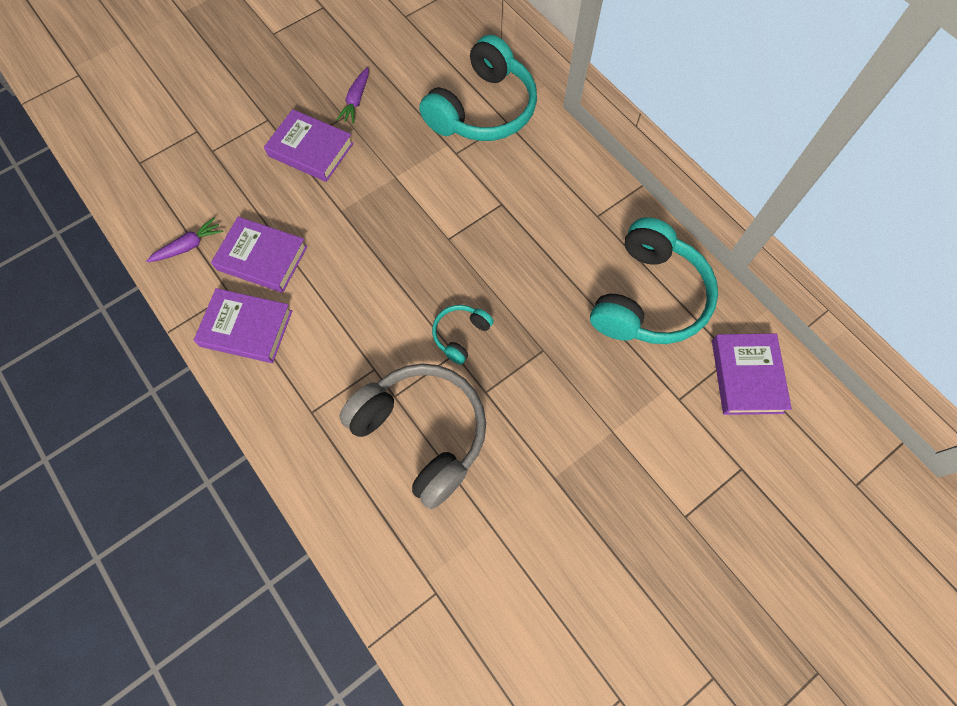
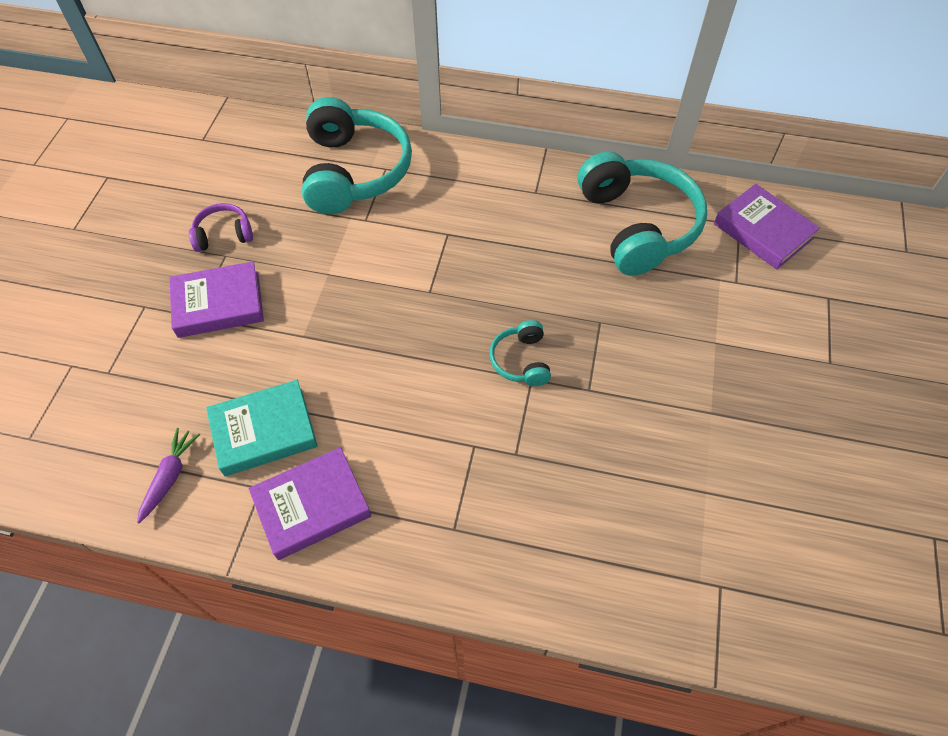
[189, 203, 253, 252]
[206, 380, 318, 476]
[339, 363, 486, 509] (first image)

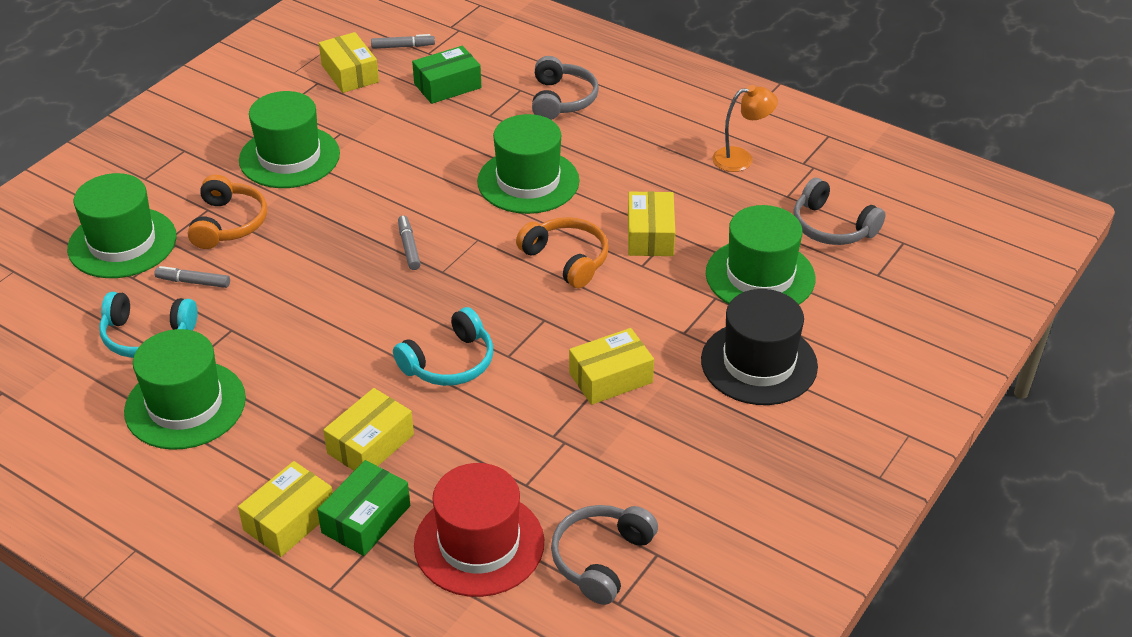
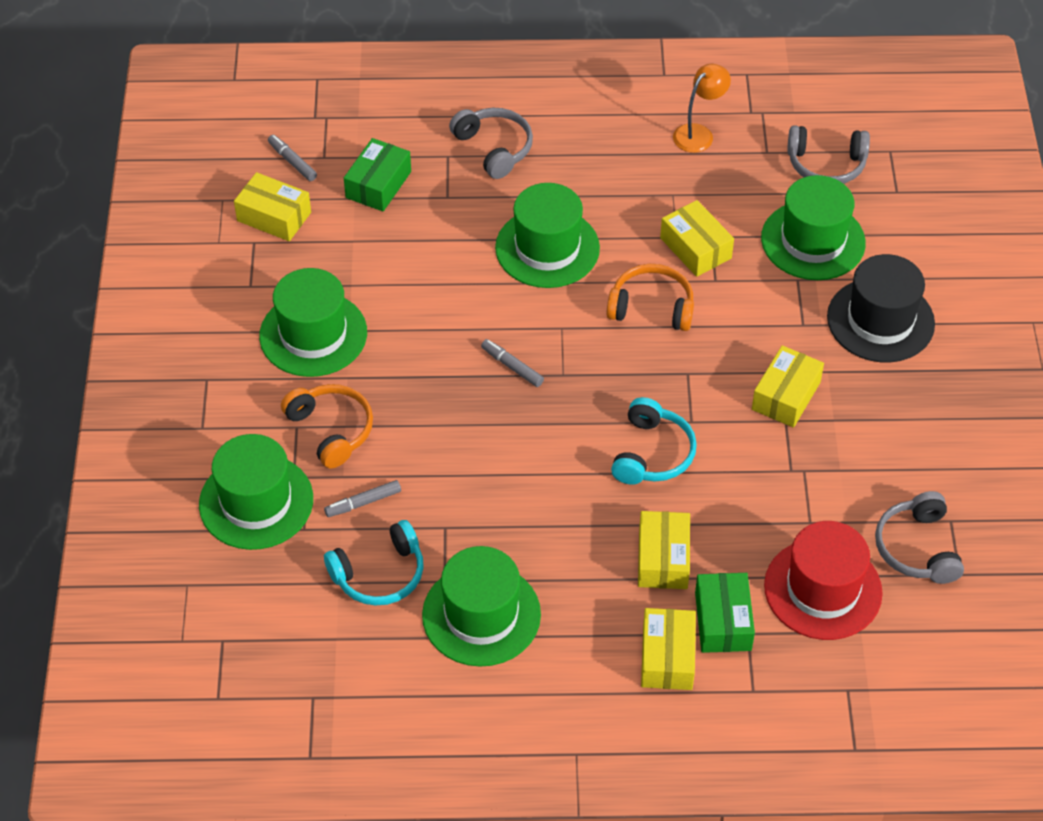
[268, 135, 317, 181]

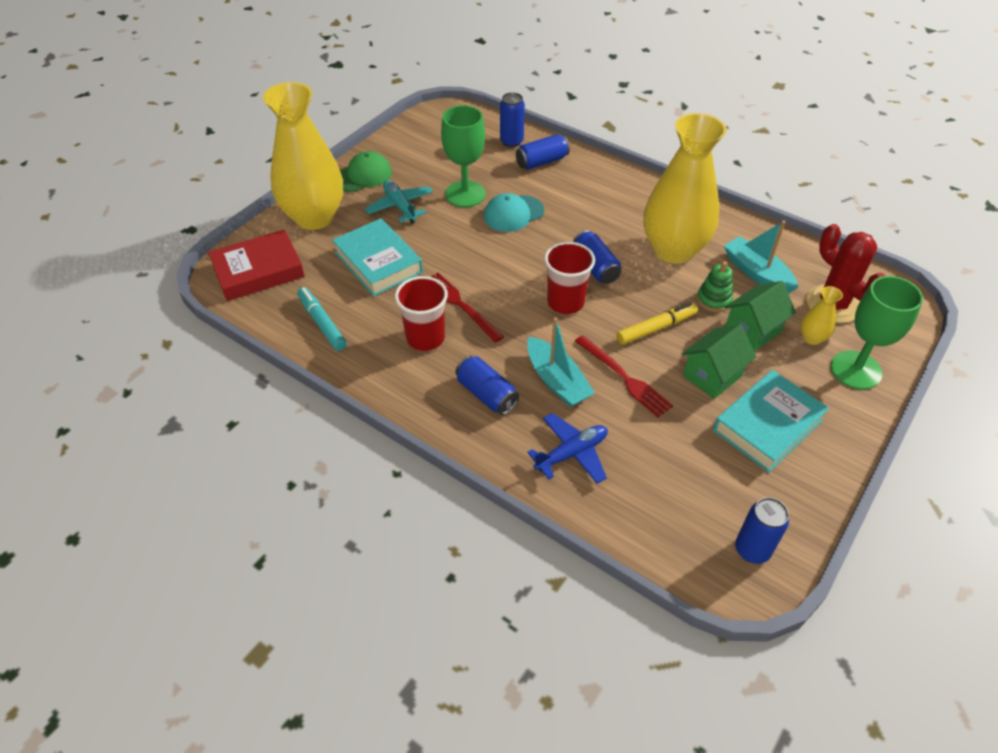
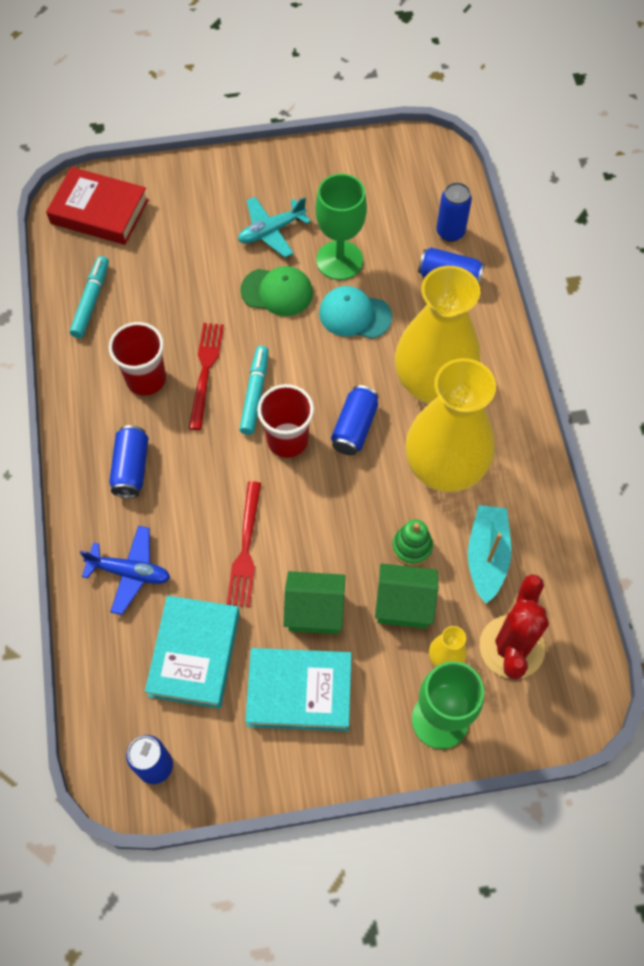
[395, 266, 481, 404]
[240, 266, 313, 316]
[238, 197, 311, 258]
[145, 596, 240, 709]
[616, 302, 698, 345] (first image)
[527, 317, 595, 407] (first image)
[239, 346, 269, 435]

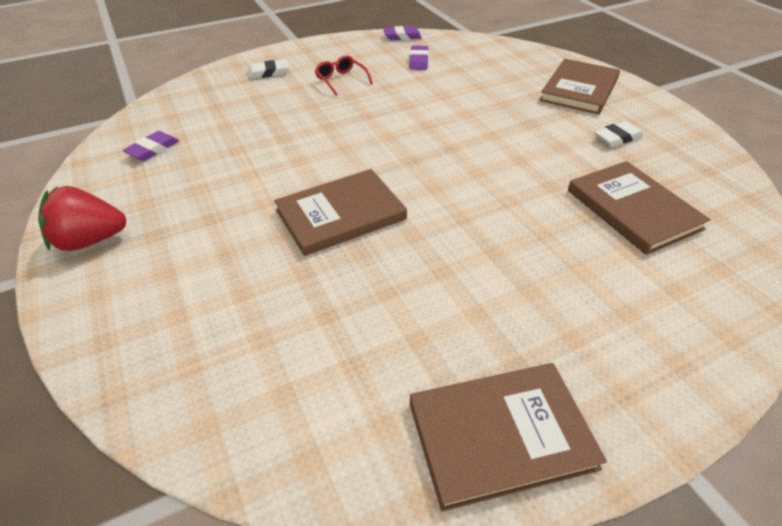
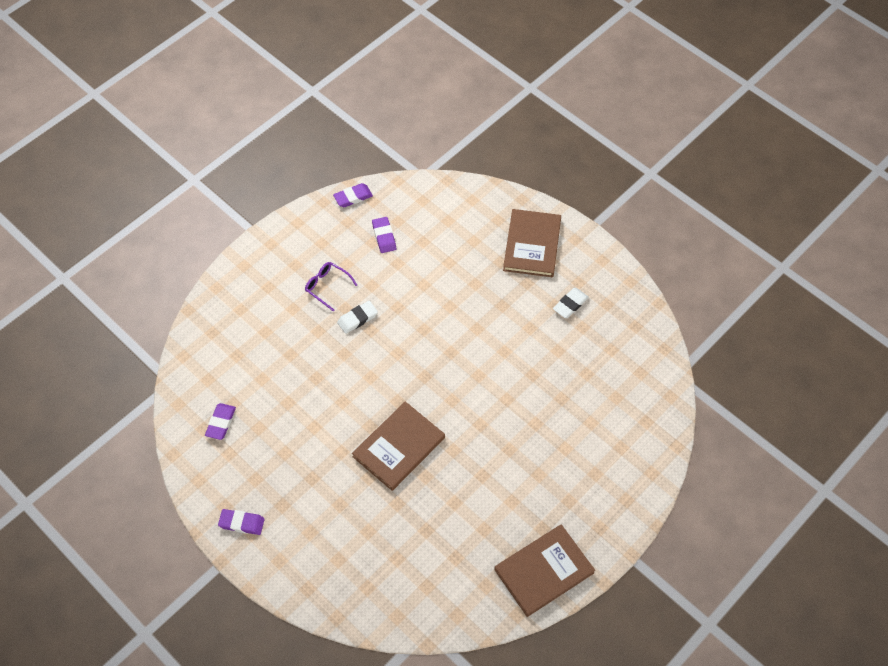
[305, 262, 357, 311]
[337, 301, 378, 334]
[568, 161, 711, 255] (first image)
[218, 509, 265, 535]

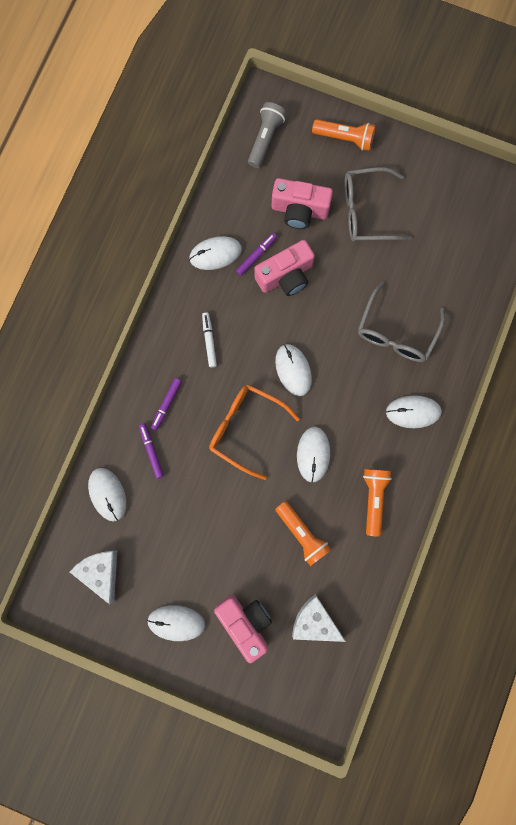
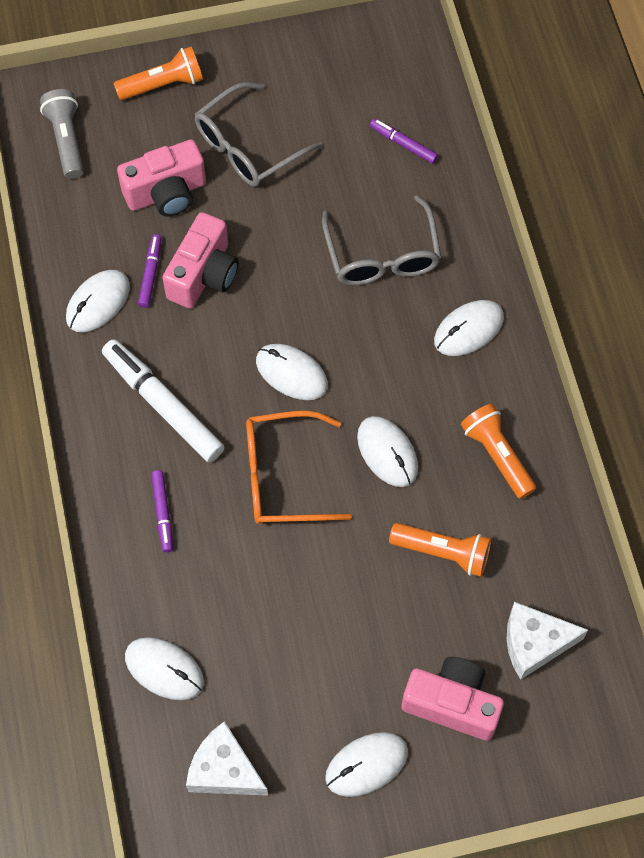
[102, 339, 224, 462]
[370, 119, 438, 164]

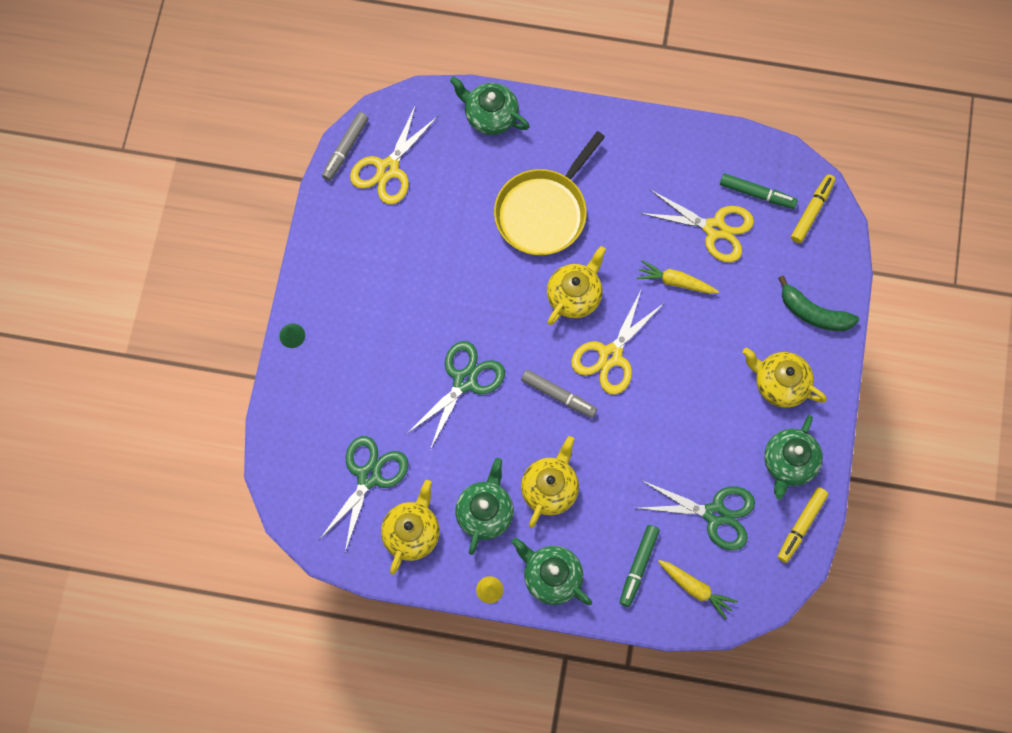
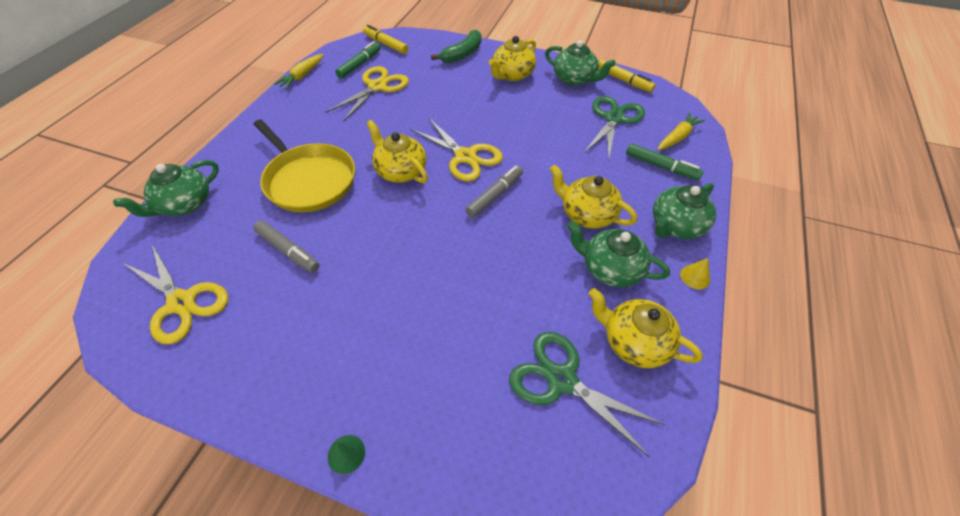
[253, 220, 320, 273]
[274, 54, 324, 89]
[407, 341, 505, 450] (first image)

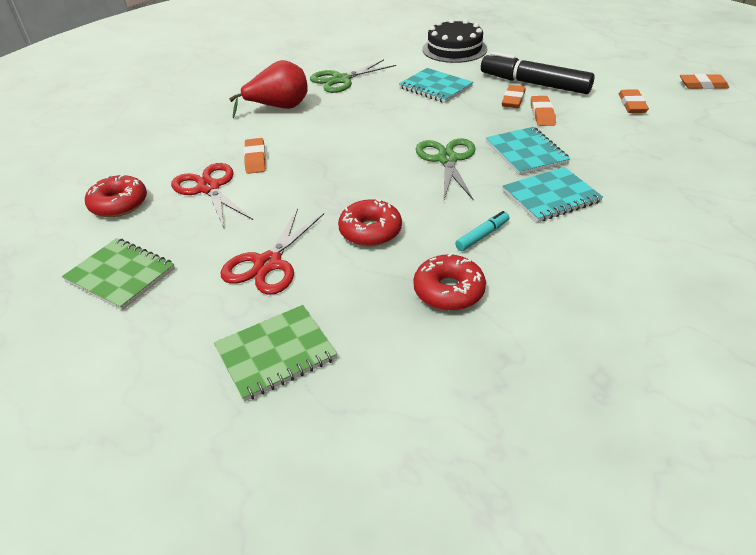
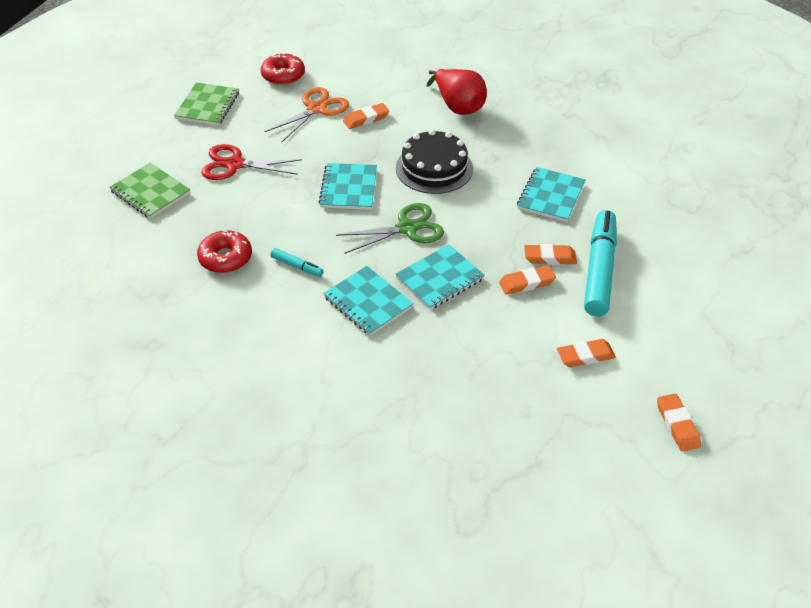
[396, 129, 473, 194]
[584, 210, 617, 316]
[310, 59, 396, 93] (first image)
[264, 87, 349, 143]
[338, 199, 402, 246] (first image)
[318, 163, 377, 210]

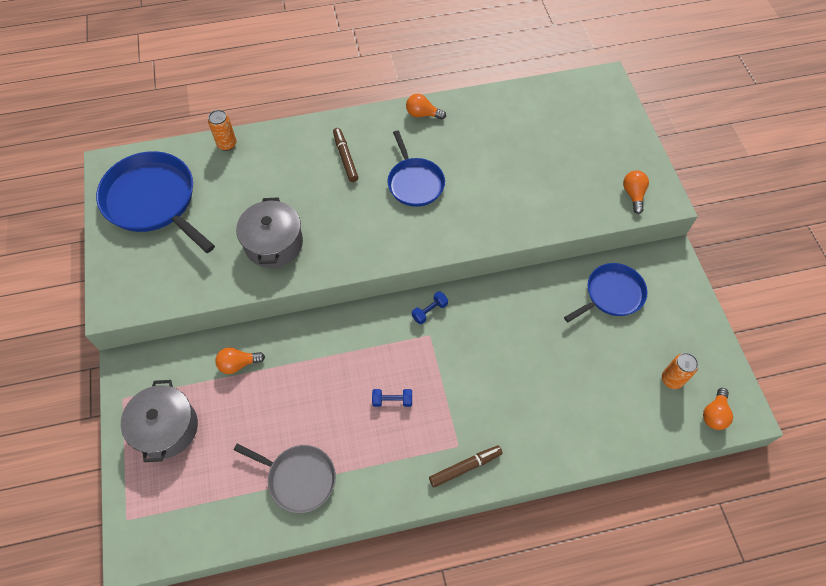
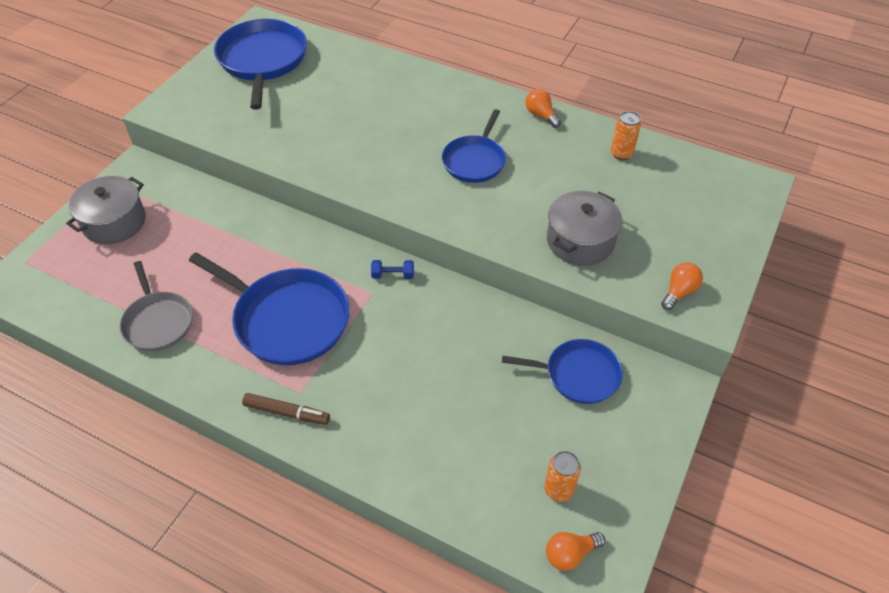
[611, 111, 641, 160]
[333, 128, 358, 182] (first image)
[547, 191, 622, 266]
[215, 347, 265, 374] (first image)
[189, 252, 350, 365]

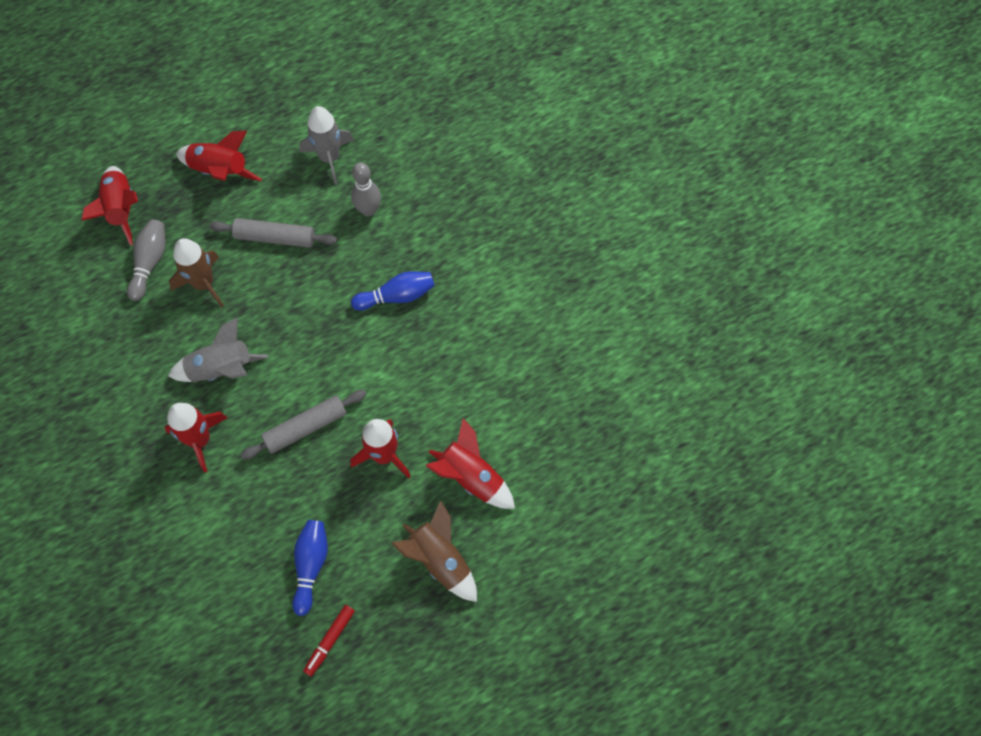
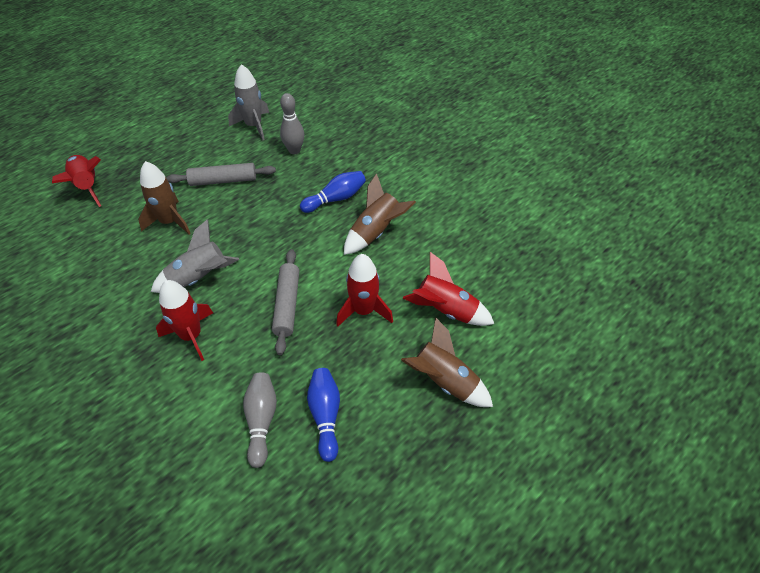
[176, 131, 262, 181] (first image)
[243, 372, 277, 468]
[272, 249, 299, 355]
[303, 605, 355, 676] (first image)
[344, 173, 416, 255]

